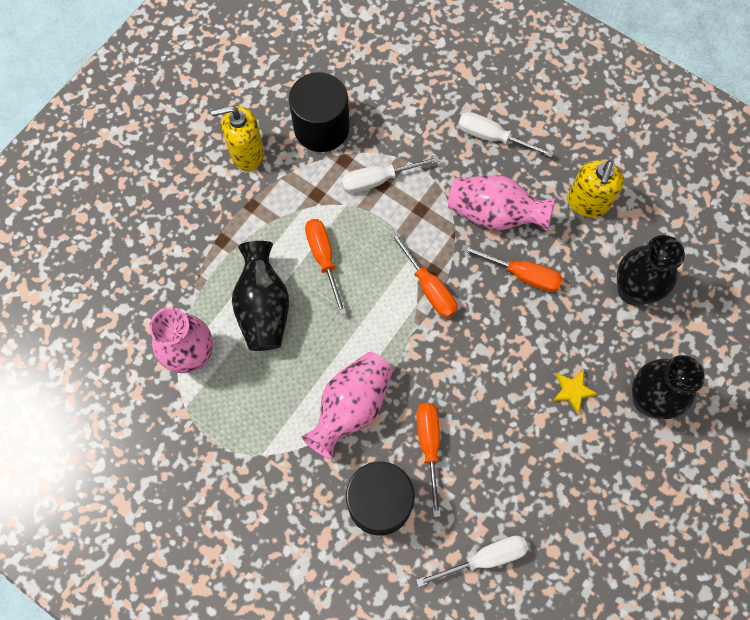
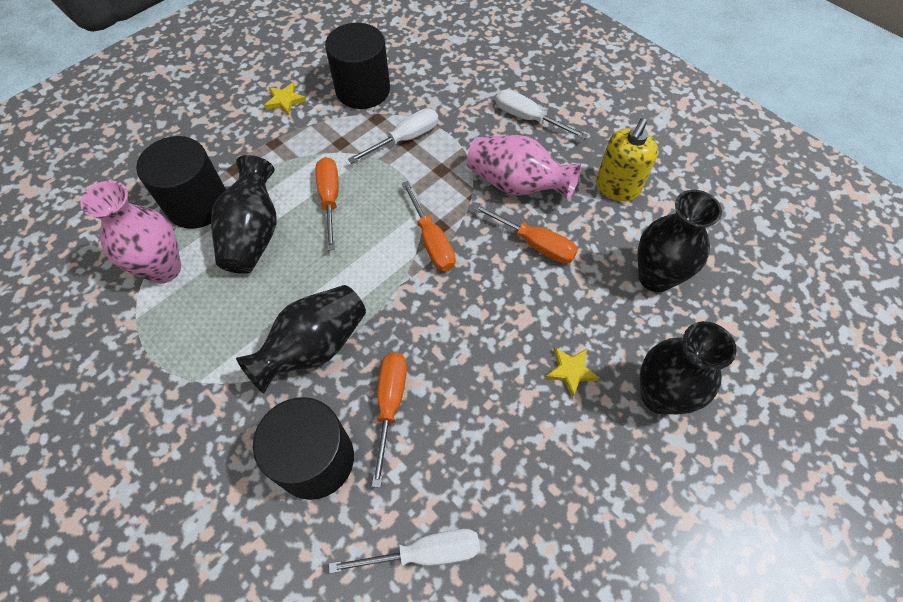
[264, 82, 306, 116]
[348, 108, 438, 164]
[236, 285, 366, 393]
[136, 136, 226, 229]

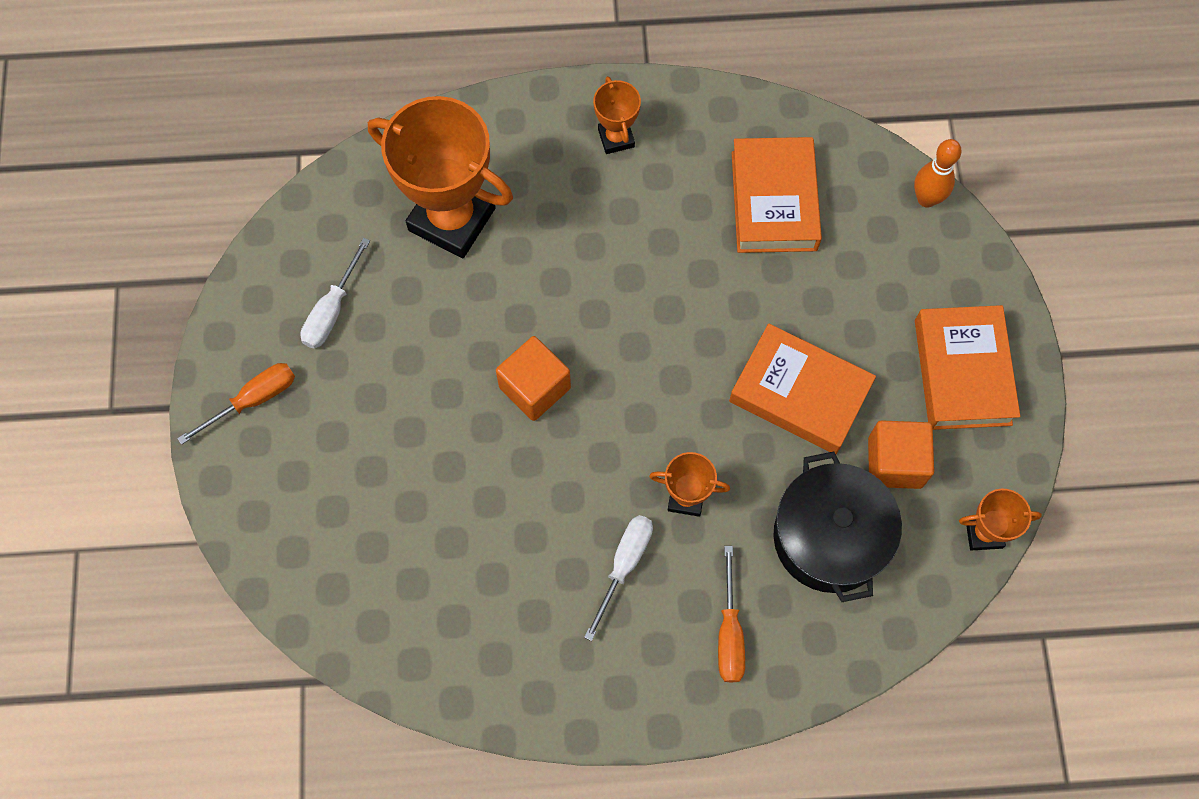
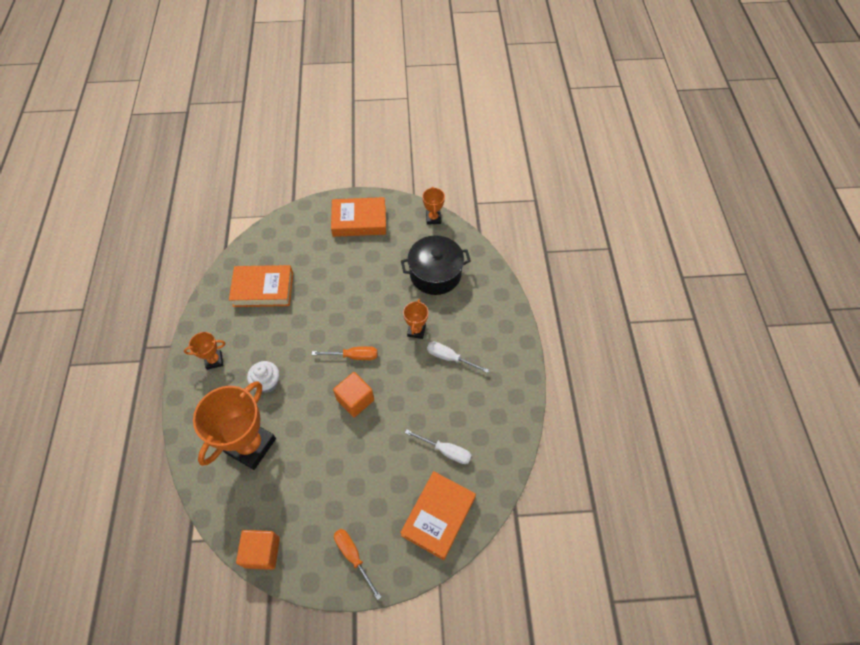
[914, 139, 962, 208] (first image)
[405, 429, 472, 464]
[400, 471, 476, 560]
[236, 530, 280, 570]
[312, 346, 377, 360]
[247, 361, 279, 393]

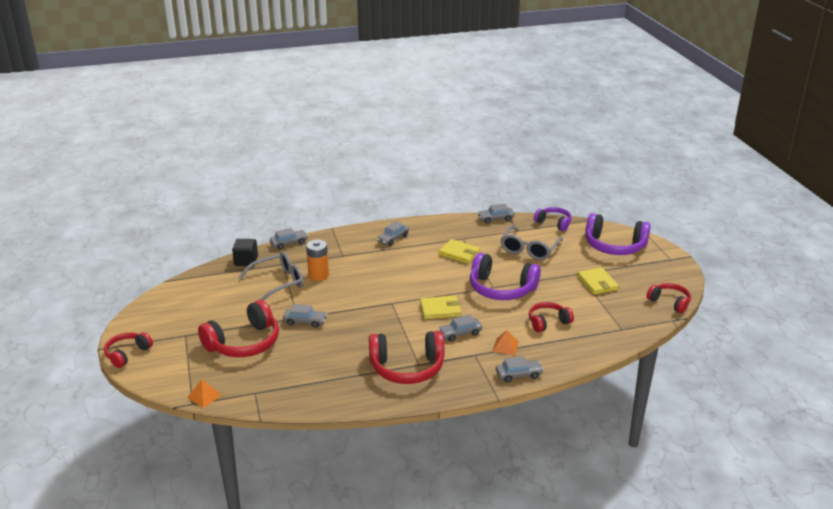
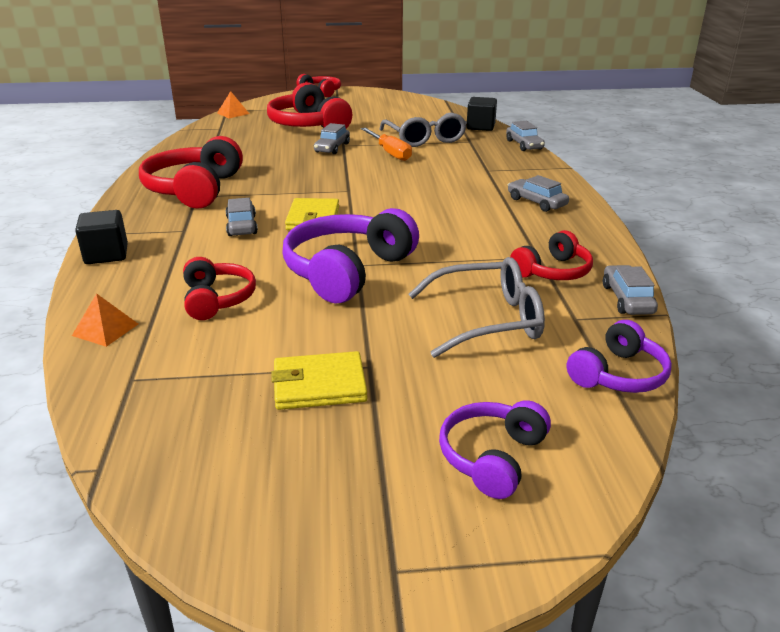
[439, 400, 551, 499]
[408, 257, 545, 358]
[306, 239, 329, 281] (first image)
[438, 239, 480, 264] (first image)
[510, 230, 593, 280]
[72, 293, 138, 347]
[75, 210, 128, 264]
[361, 128, 412, 161]

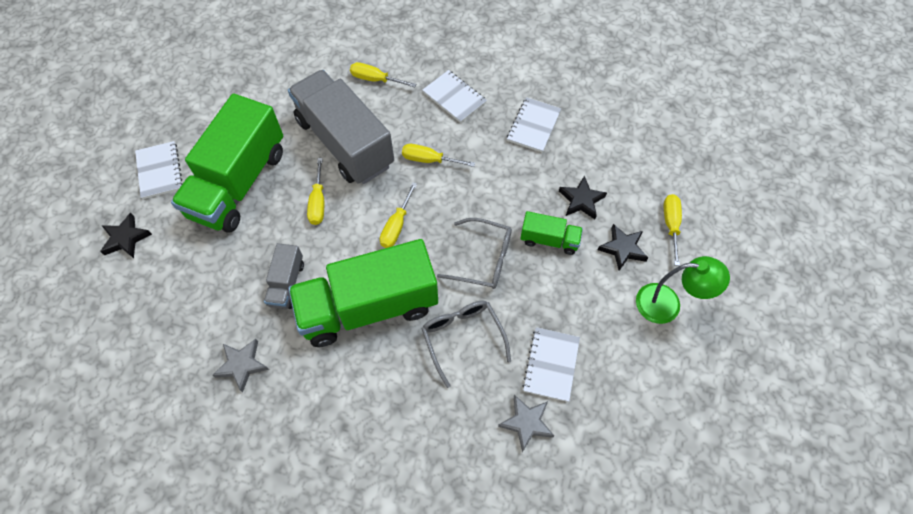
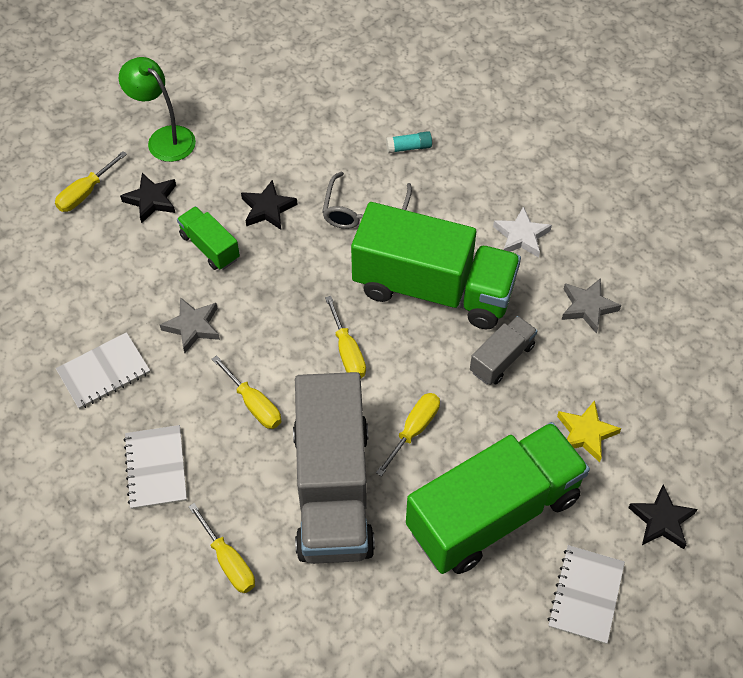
[241, 180, 298, 230]
[325, 296, 366, 378]
[437, 218, 512, 289] (first image)
[522, 327, 580, 402] (first image)
[160, 297, 220, 353]
[386, 131, 432, 153]
[493, 206, 552, 258]
[557, 400, 621, 462]

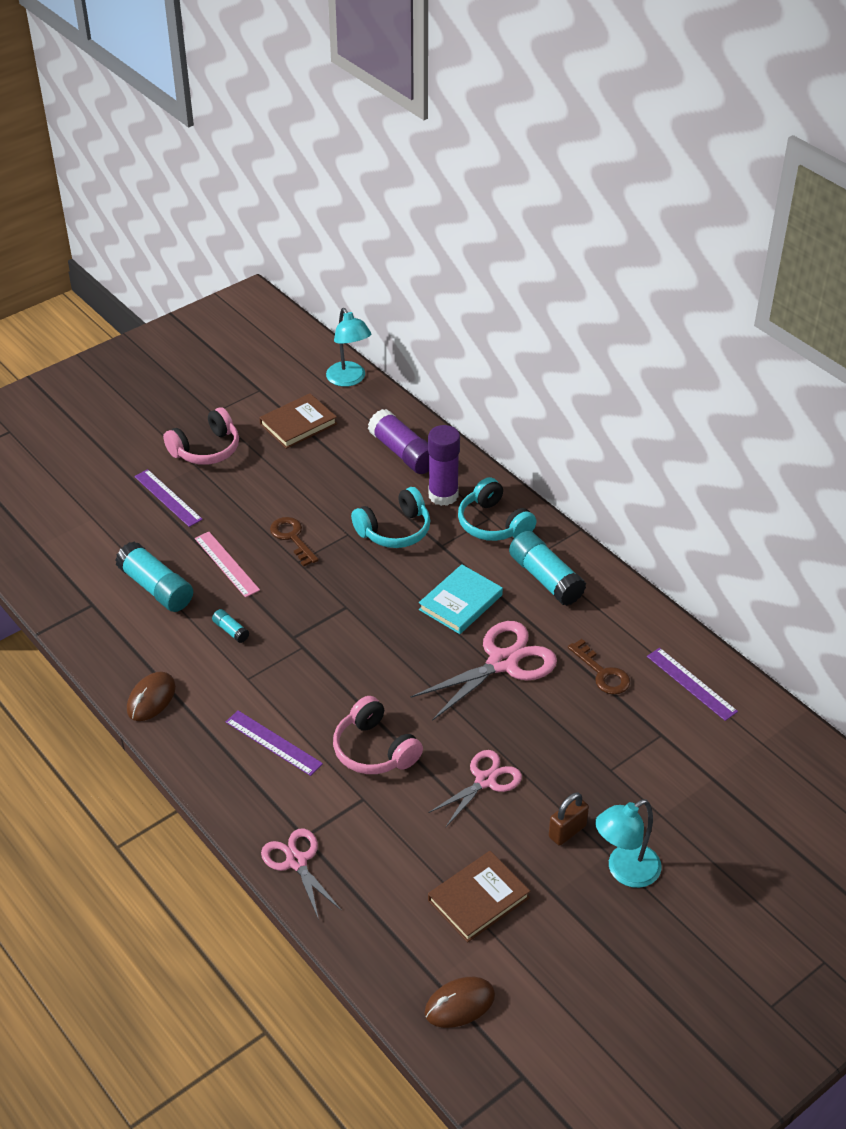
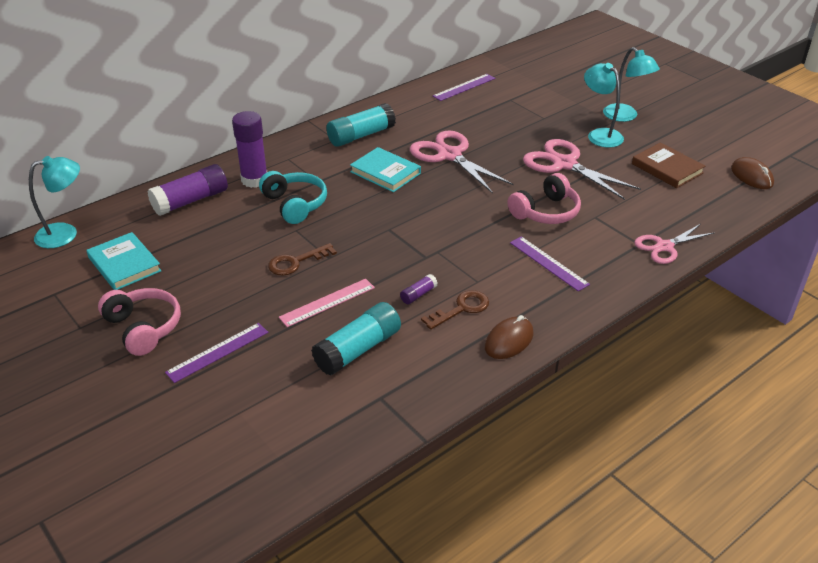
[86, 232, 161, 290]
[458, 477, 536, 541] (first image)
[400, 274, 437, 304]
[421, 290, 489, 330]
[485, 315, 534, 359]
[510, 236, 590, 291]
[523, 139, 641, 200]
[584, 63, 624, 148]

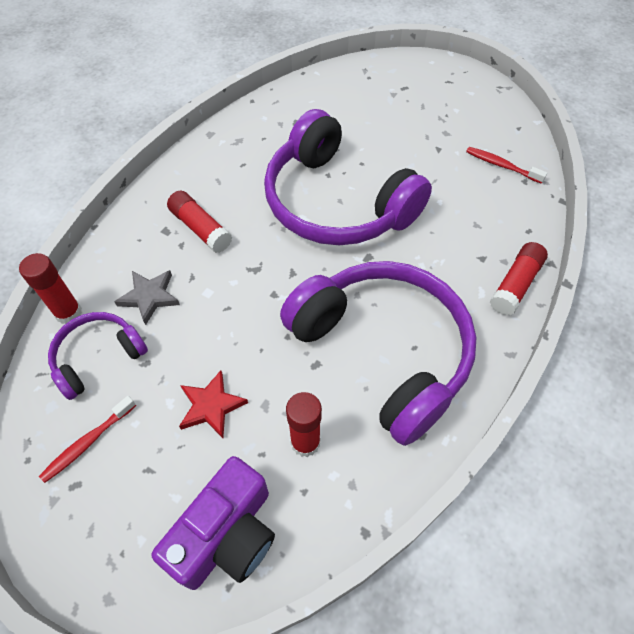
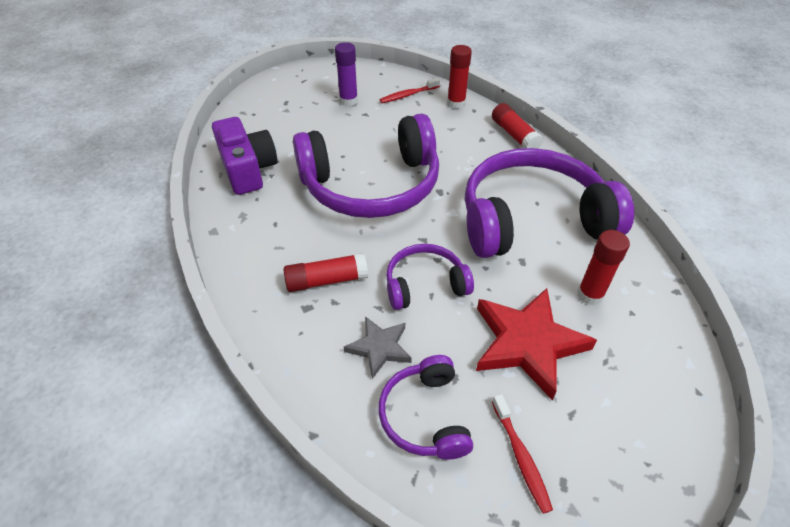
[447, 45, 472, 109]
[476, 288, 597, 400]
[212, 117, 278, 195]
[335, 42, 358, 106]
[386, 244, 474, 310]

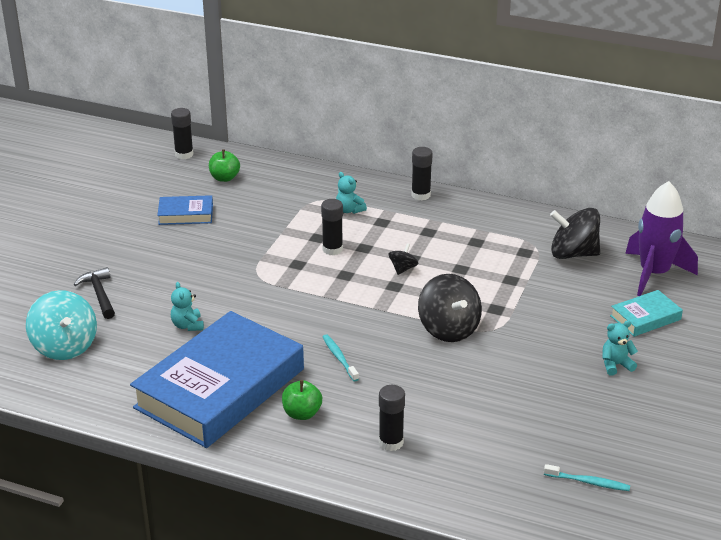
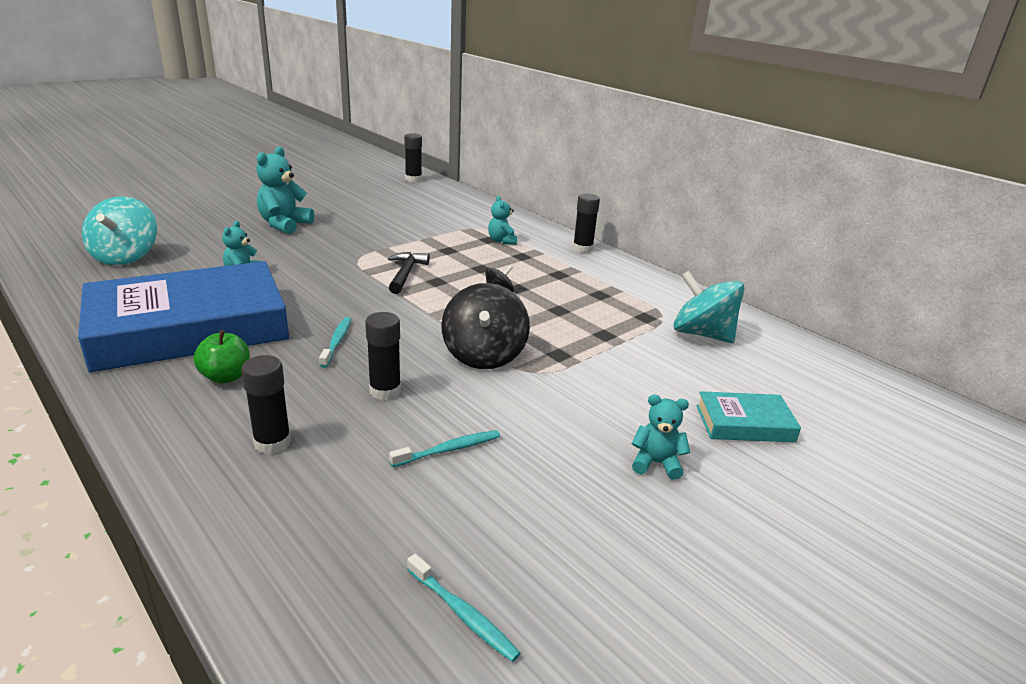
[209, 149, 240, 182] (first image)
[625, 181, 698, 296] (first image)
[157, 195, 213, 225] (first image)
[365, 312, 401, 400]
[674, 271, 745, 343]
[388, 252, 430, 294]
[257, 147, 314, 234]
[389, 430, 500, 467]

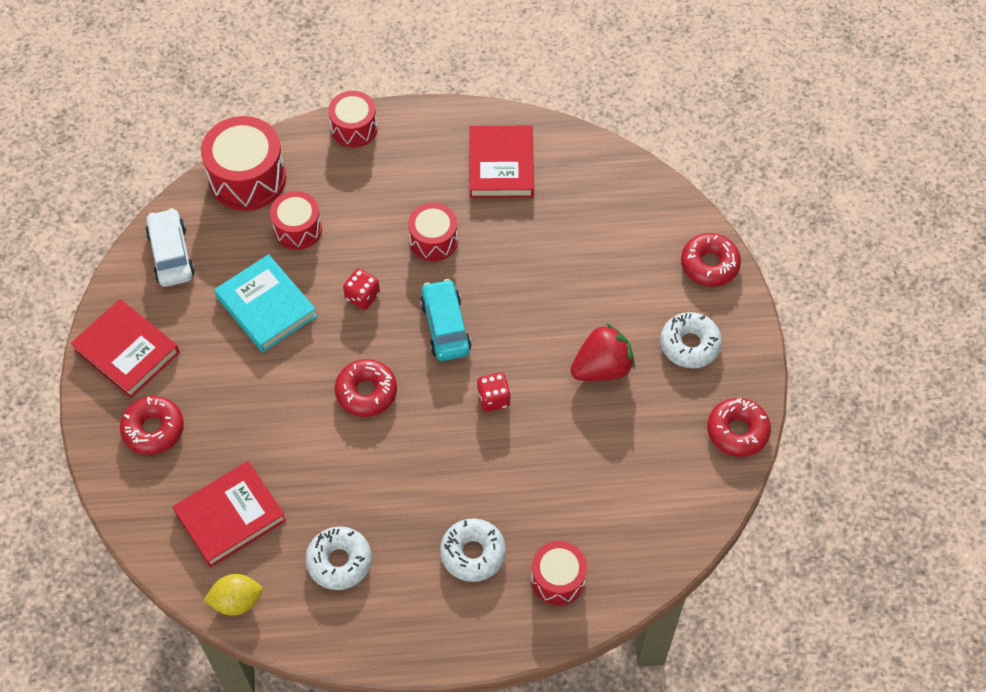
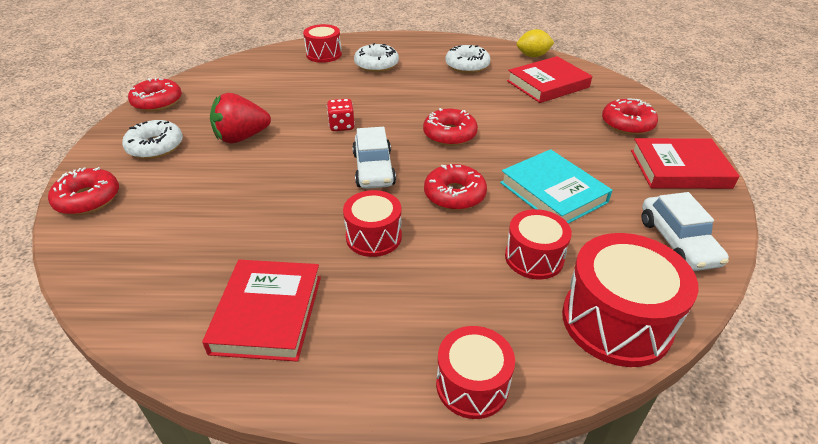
[424, 164, 487, 210]
[352, 127, 396, 189]
[631, 138, 739, 189]

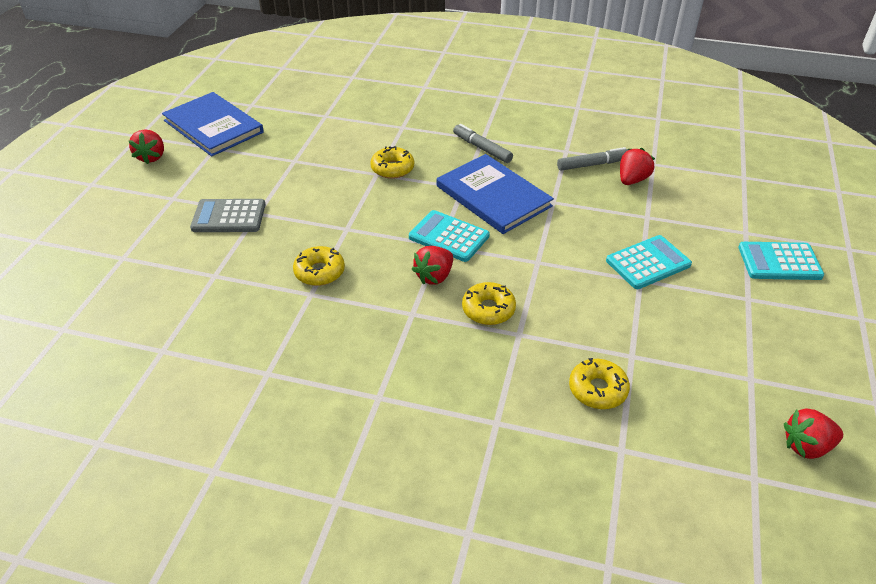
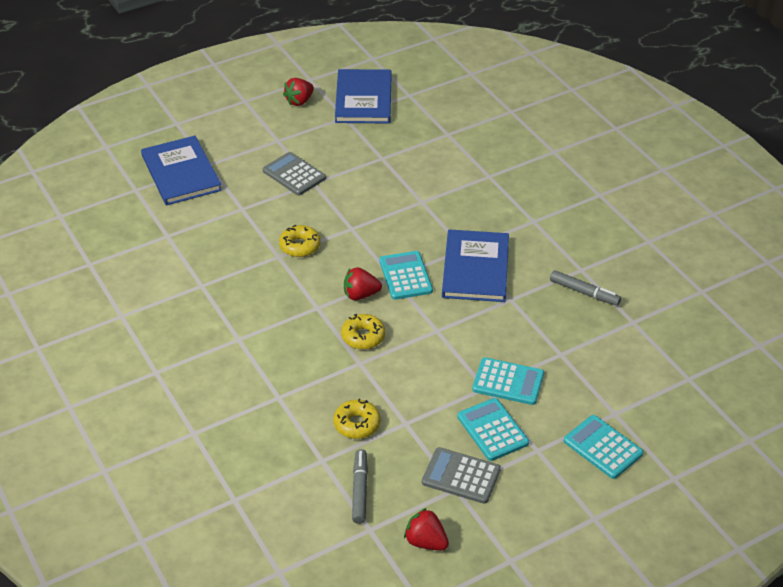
[352, 449, 368, 524]
[370, 146, 414, 179] (first image)
[620, 148, 655, 185] (first image)
[141, 136, 222, 205]
[457, 398, 529, 461]
[422, 447, 501, 504]

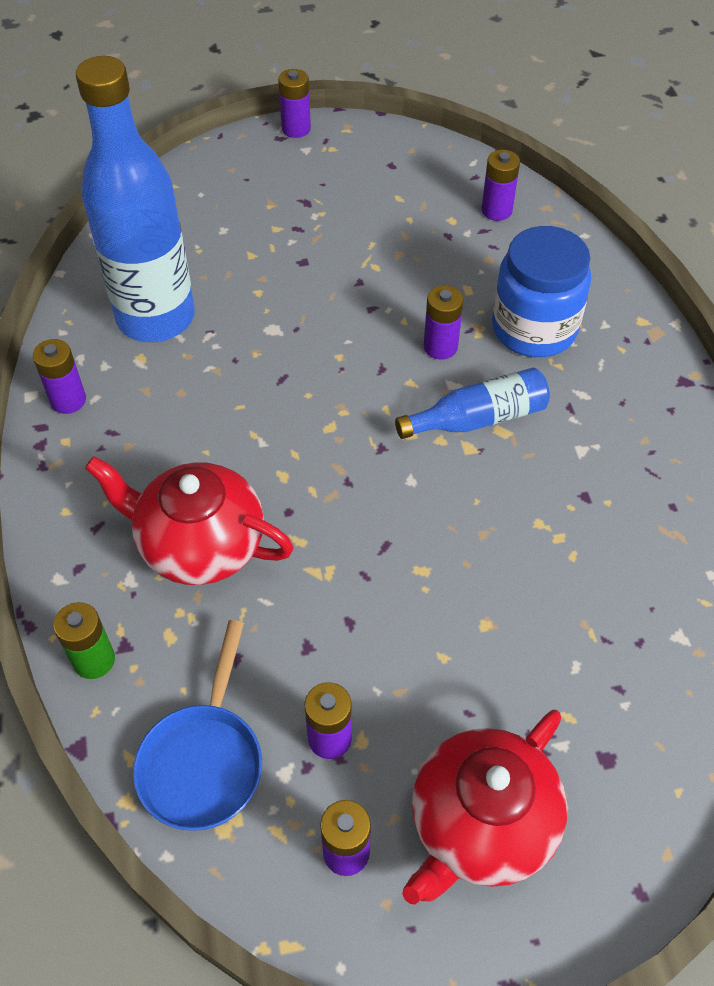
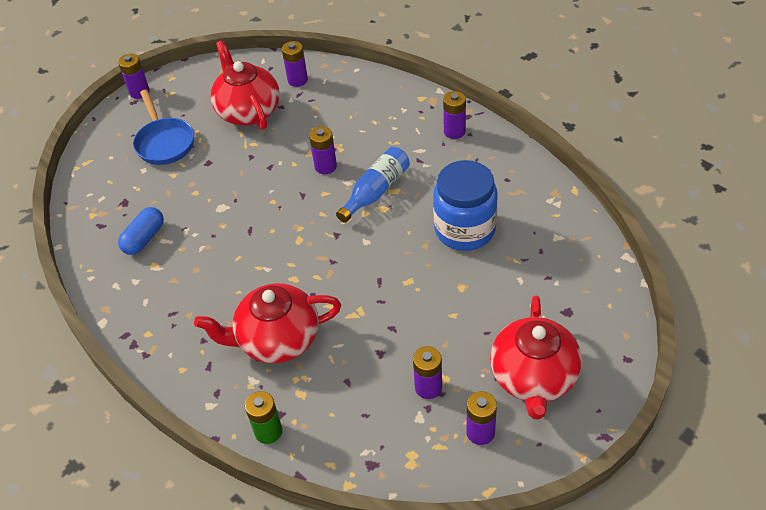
[118, 207, 164, 255]
[433, 160, 498, 251]
[443, 91, 466, 139]
[133, 90, 194, 165]
[210, 40, 280, 130]

